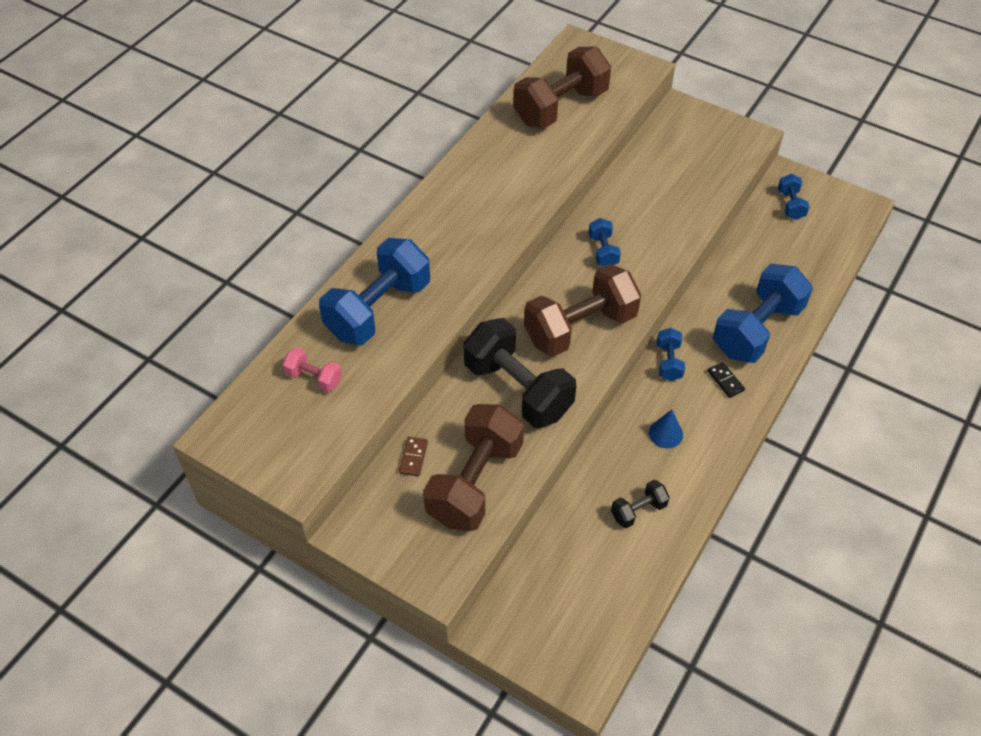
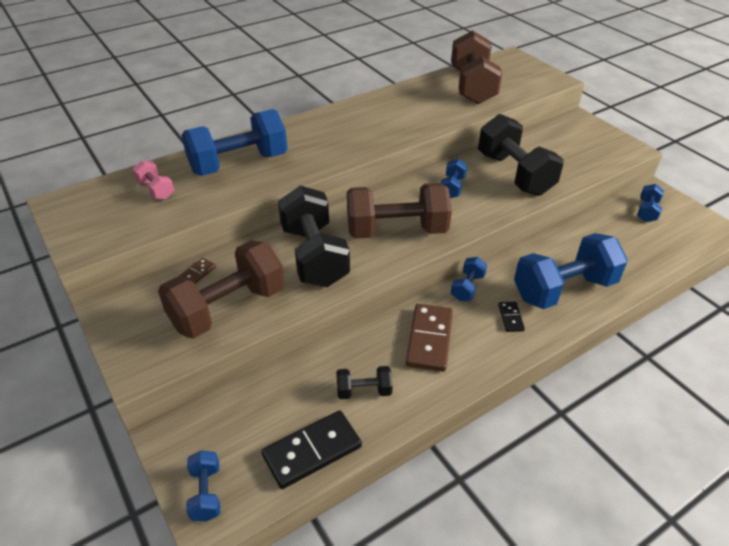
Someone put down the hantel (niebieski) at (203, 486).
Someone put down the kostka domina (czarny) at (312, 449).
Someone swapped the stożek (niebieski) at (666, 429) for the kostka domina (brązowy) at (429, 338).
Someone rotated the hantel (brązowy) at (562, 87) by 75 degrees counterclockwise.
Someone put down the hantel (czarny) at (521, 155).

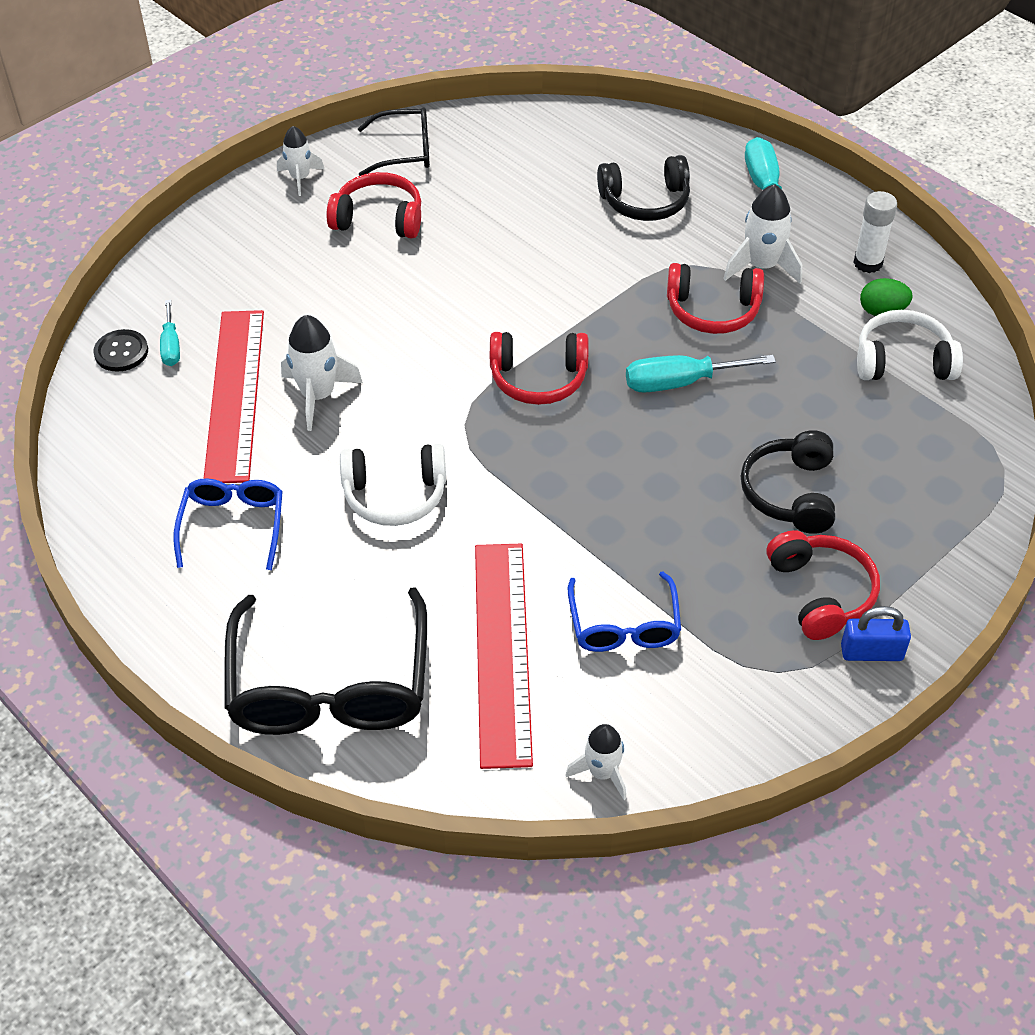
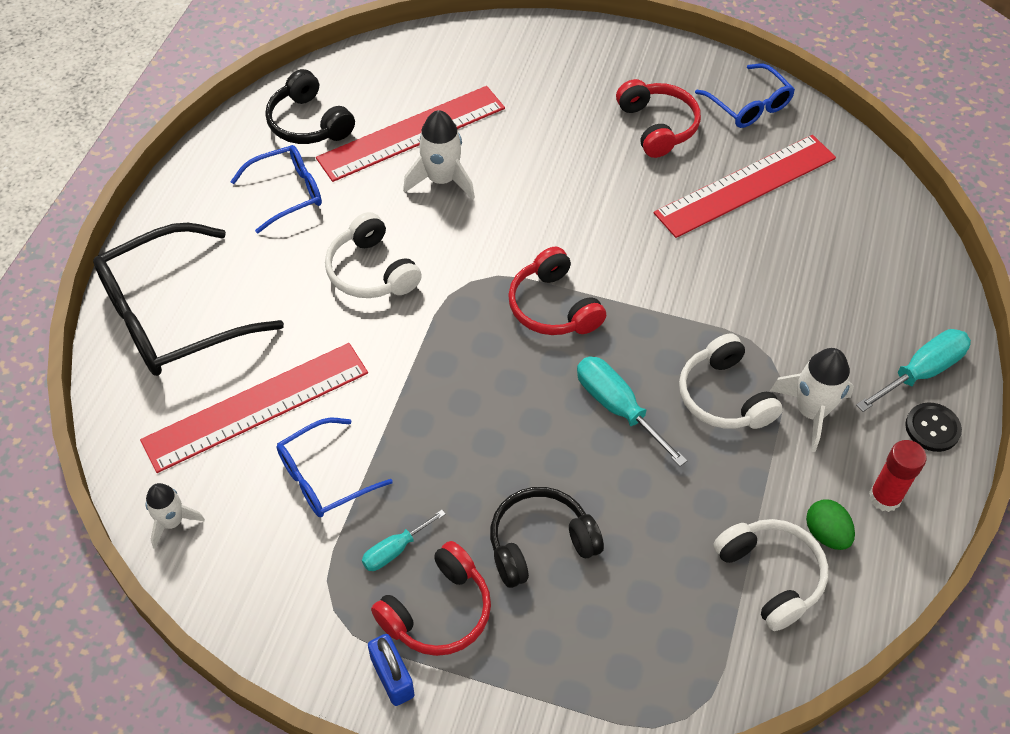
Someone carried the słuchawki (czarny) from (643, 188) to (310, 106).
Someone carried the śrubokręt (turkusowy) from (170, 333) to (404, 540).
Someone put down the linijka (czerwony) at (745, 186).
Someone repainted the słuchawki (czerwony) at (715, 298), which became the słuchawki (biały) at (731, 381).
Someone repainted the okulary (czarny) at (394, 141), which became the okulary (niebieski) at (745, 96).
Someone repainted the klej w sztyfcie (biały) at (875, 232), which became the klej w sztyfcie (czerwony) at (898, 476).
Someone carried the guzik (czarny) from (120, 350) to (933, 427).
Someone took away the rakieta (biały) at (300, 161).

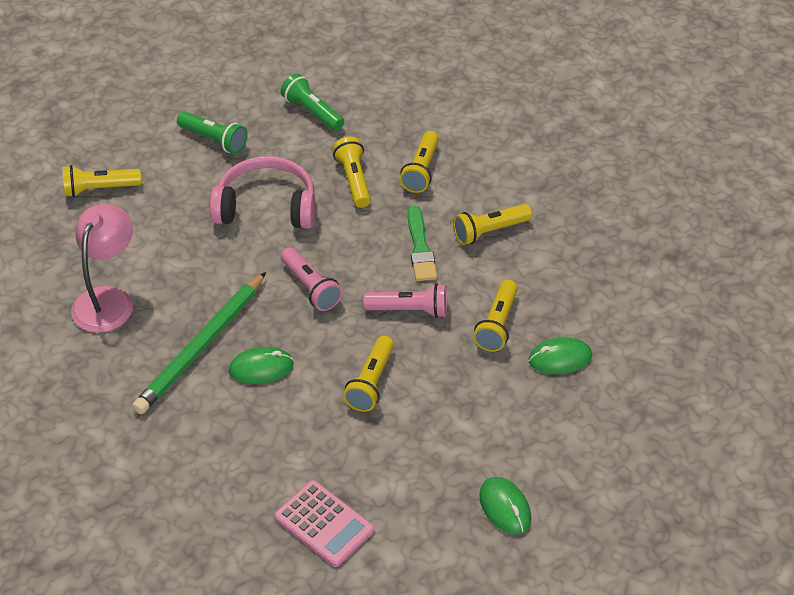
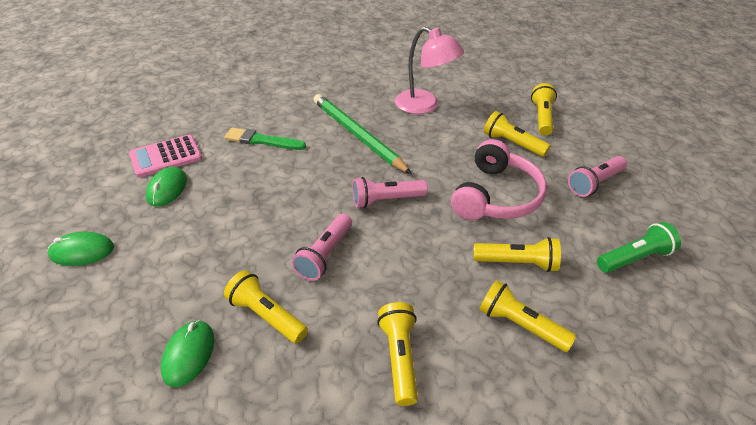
Someone carried the myszka (zielony) from (261, 365) to (166, 187).
Someone carried the pędzel (zielony) from (422, 243) to (265, 139).
Someone carried the latarka (żółty) from (368, 373) to (517, 134).
Someone repainted the latarka (zielony) at (212, 132), which became the latarka (różowy) at (597, 176).

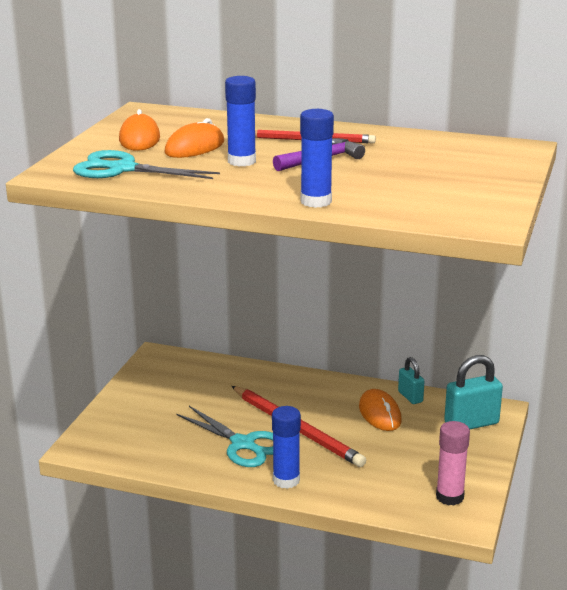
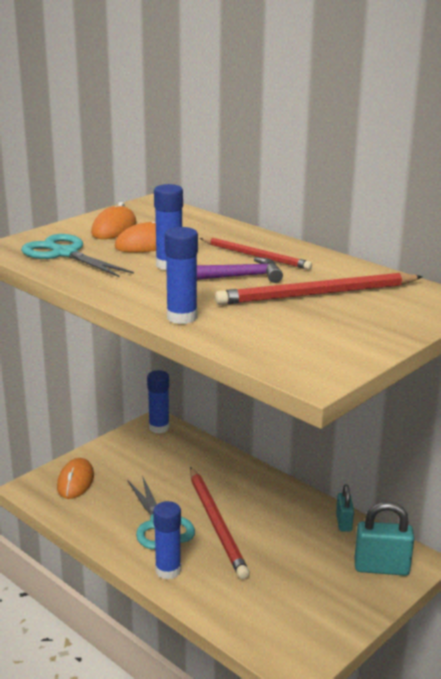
Someone carried the myszka (pomarańczowy) from (380, 410) to (75, 478).
Someone put down the klej w sztyfcie (niebieski) at (158, 401).
Someone put down the ołówek (czerwony) at (319, 289).
Someone took away the klej w sztyfcie (różowy) at (453, 463).

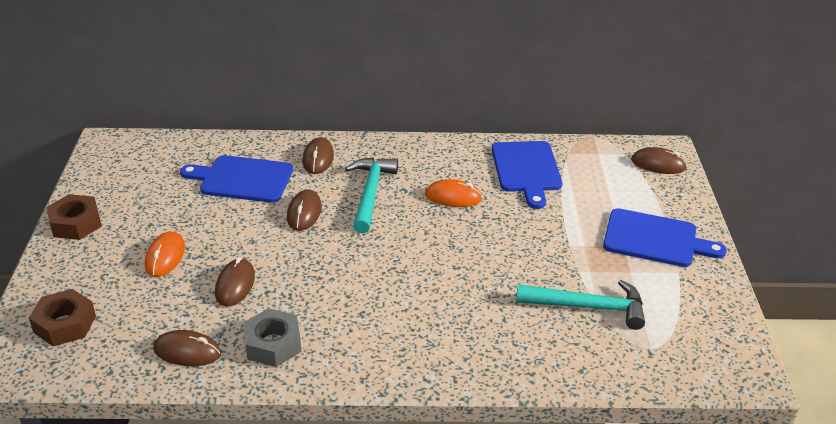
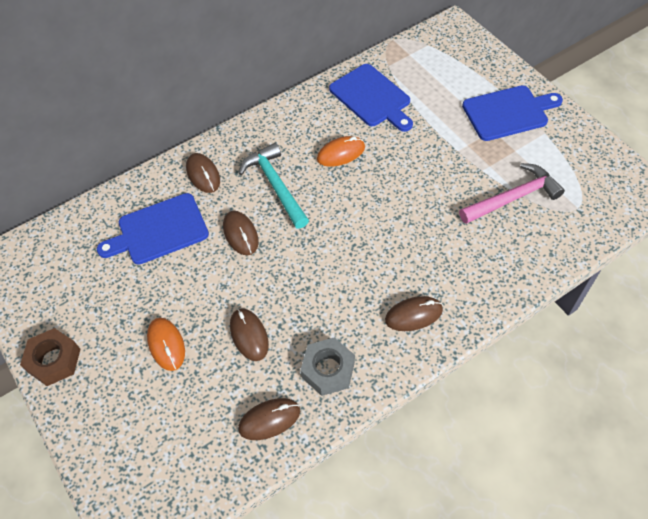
Someone carried the myszka (brązowy) from (659, 160) to (414, 313).
Someone repainted the młotek (turkusowy) at (580, 305), which became the młotek (różowy) at (512, 193).
Someone took away the nakrętka (brązowy) at (62, 317).

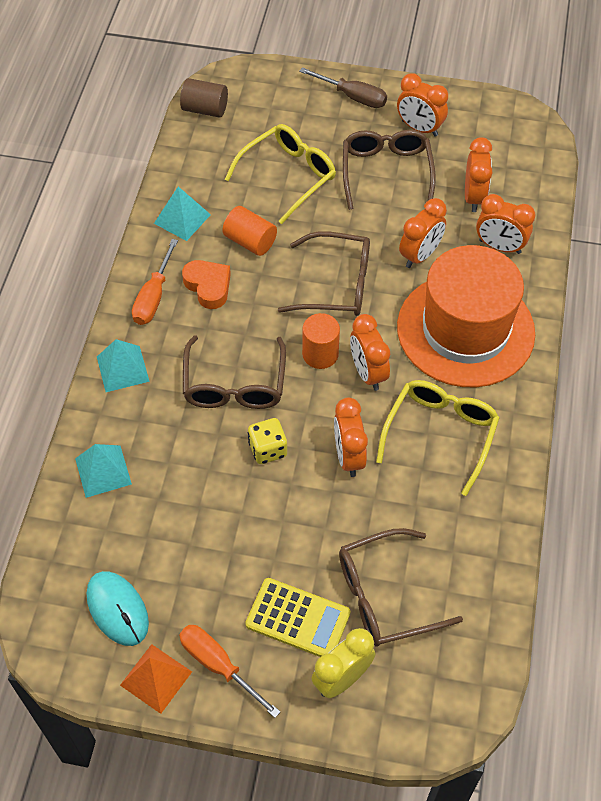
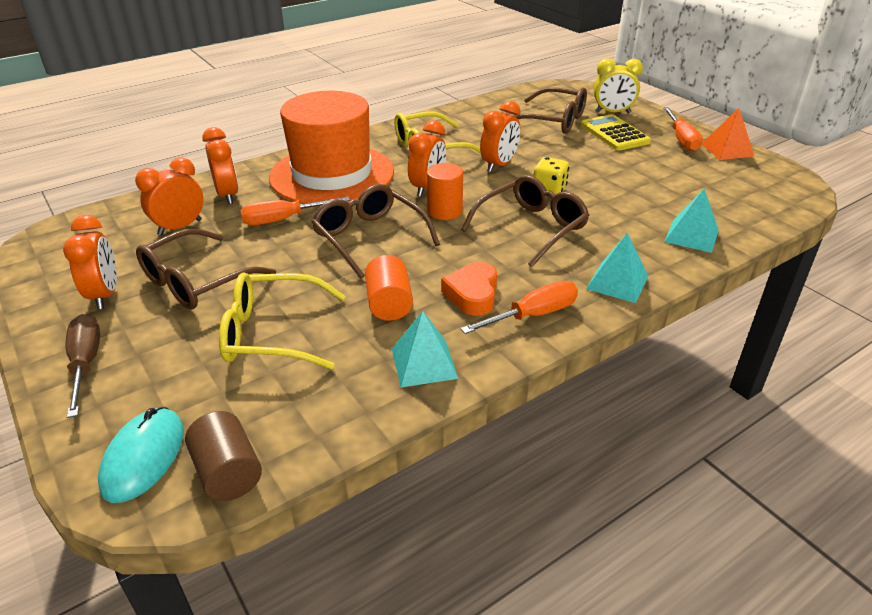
Someone carried the myszka (turkusowy) from (118, 608) to (141, 455).
Someone swapped the budzik (pomarańczowy) at (423, 233) for the śrubokręt (pomarańczowy) at (295, 210).

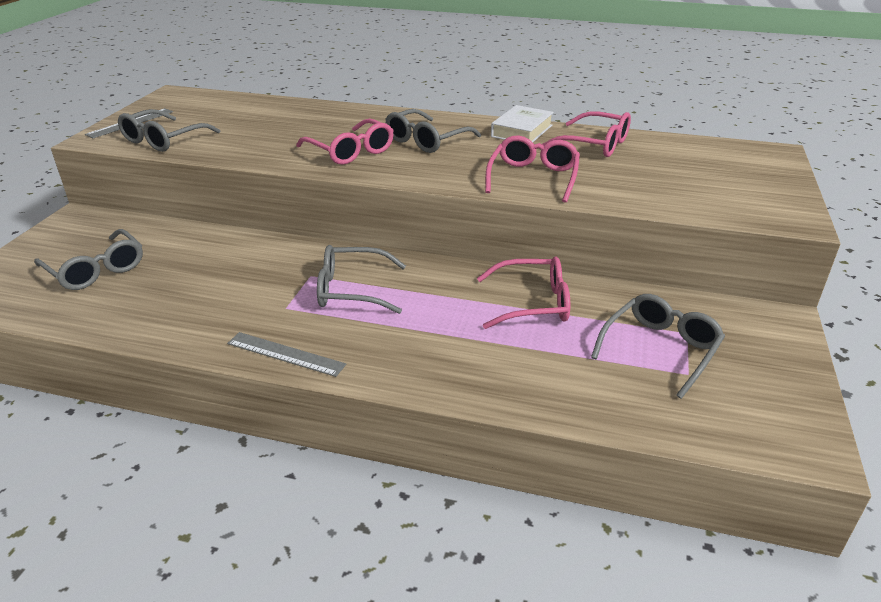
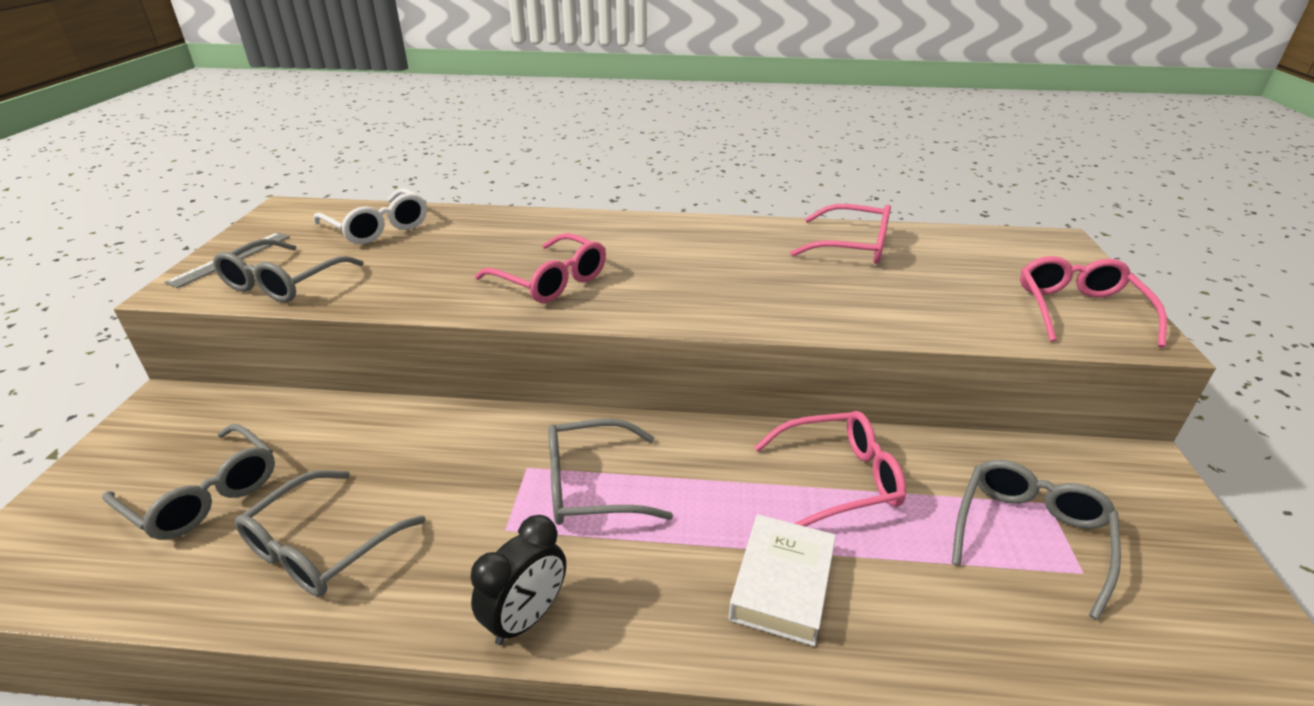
Someone carried the okulary (szary) from (433, 131) to (330, 533).
Someone put down the okulary (biały) at (370, 216).
Someone swapped the linijka (szary) at (286, 354) for the budzik (czarny) at (518, 580).
Someone carried the książka (biały) from (522, 123) to (782, 580).
Someone carried the okulary (różowy) from (532, 169) to (1093, 302).

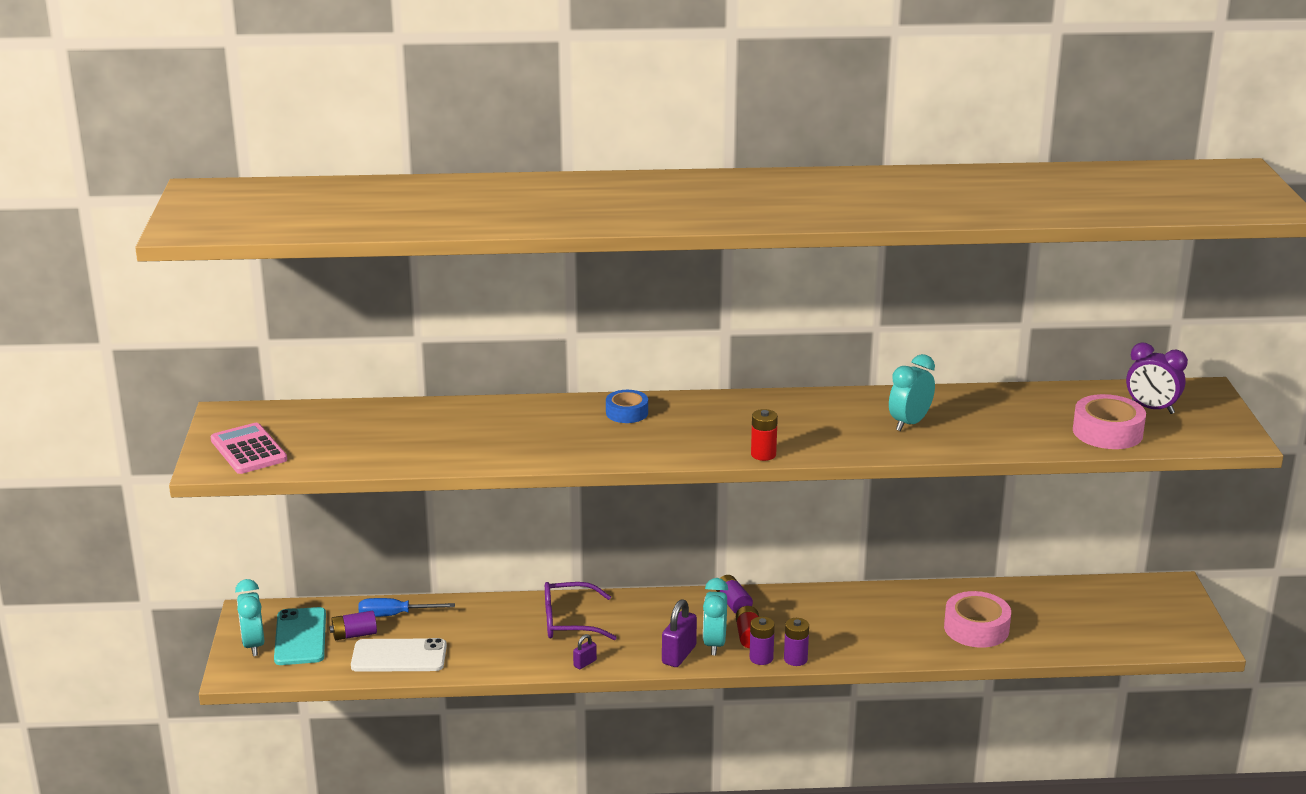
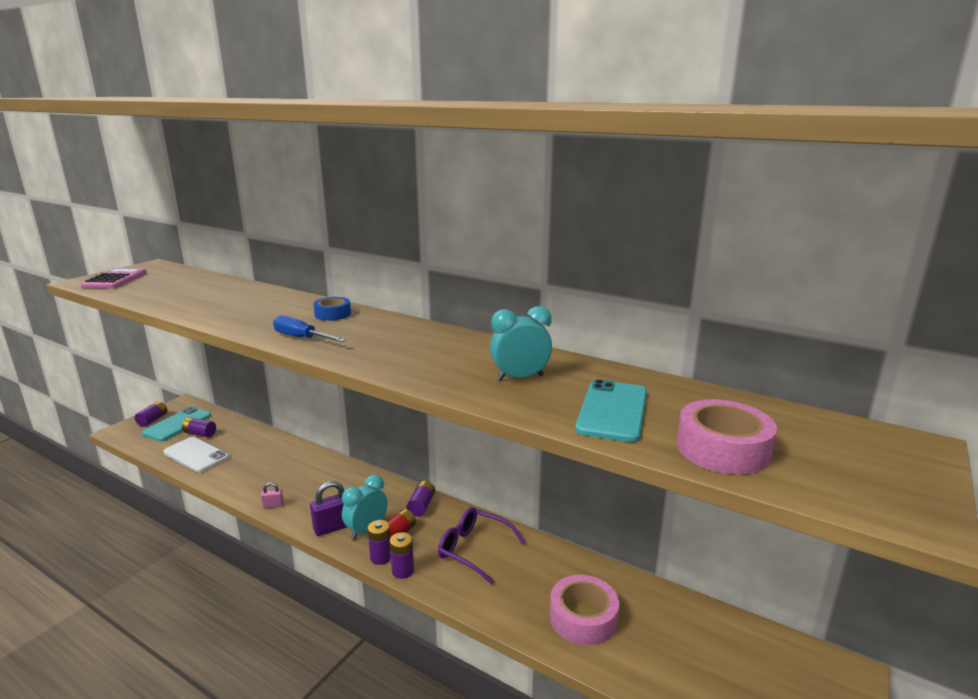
Someone swapped the budzik (turkusowy) at (249, 617) for the bateria (fioletowy) at (151, 414).
Someone repainted the kłódka (fioletowy) at (585, 651), which became the kłódka (różowy) at (272, 495).
Someone carried the śrubokręt (niebieski) from (406, 607) to (309, 328).
Someone carried the okulary (fioletowy) from (581, 611) to (481, 545).
Someone put down the telefon (turkusowy) at (611, 410).
Someone took away the bateria (czerwony) at (764, 435).
Someone took away the budzik (fioletowy) at (1157, 378).

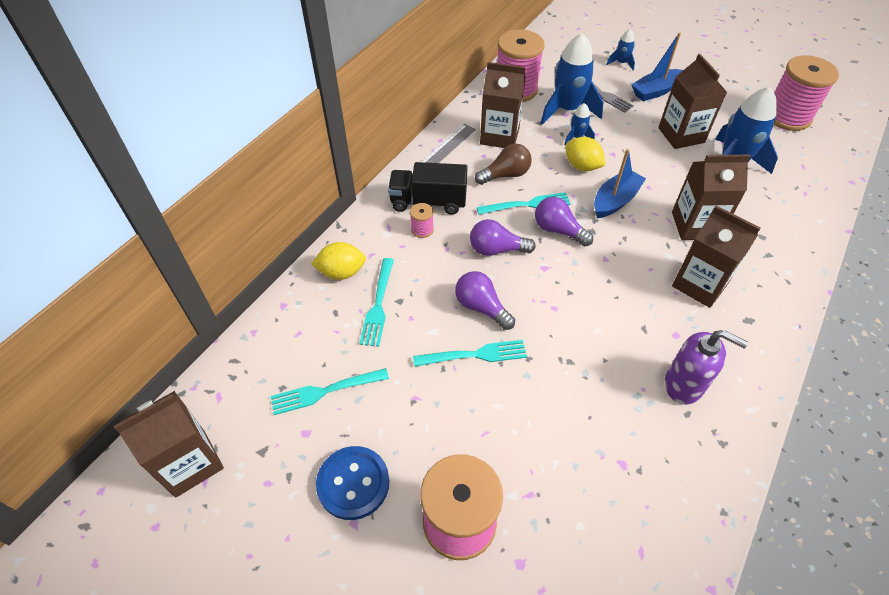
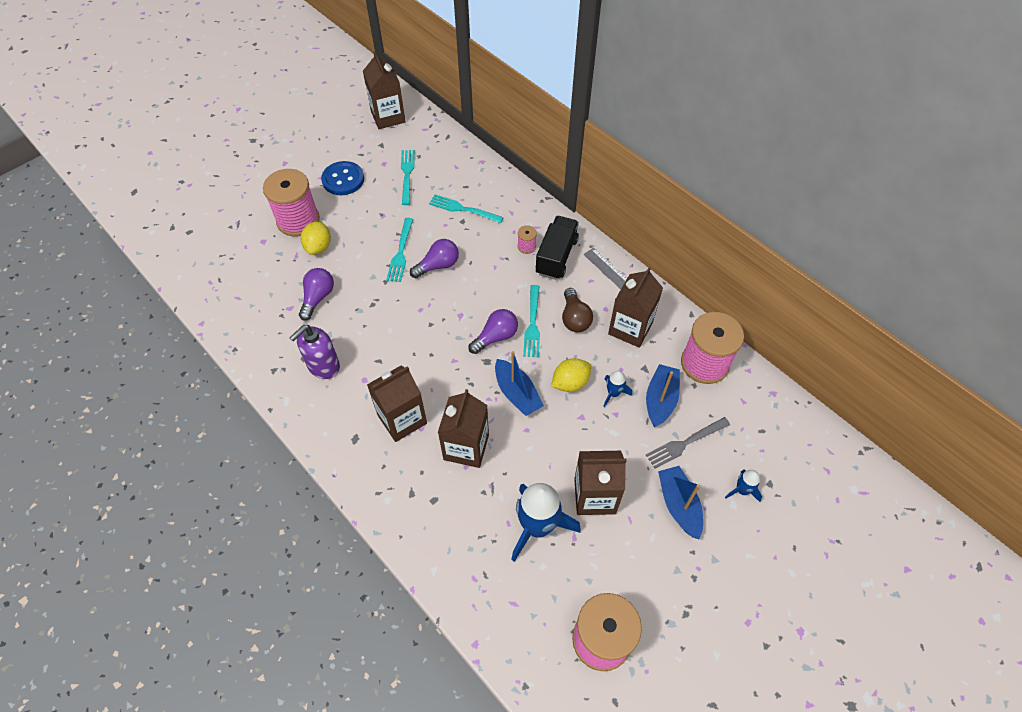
Someone carried the żarówka (fioletowy) from (503, 237) to (316, 294).
Someone carried the cytryna (żółty) from (338, 261) to (316, 238).
Someone swapped the rakieta (niebieski) at (572, 79) for the łódka (niebieski) at (663, 395).

